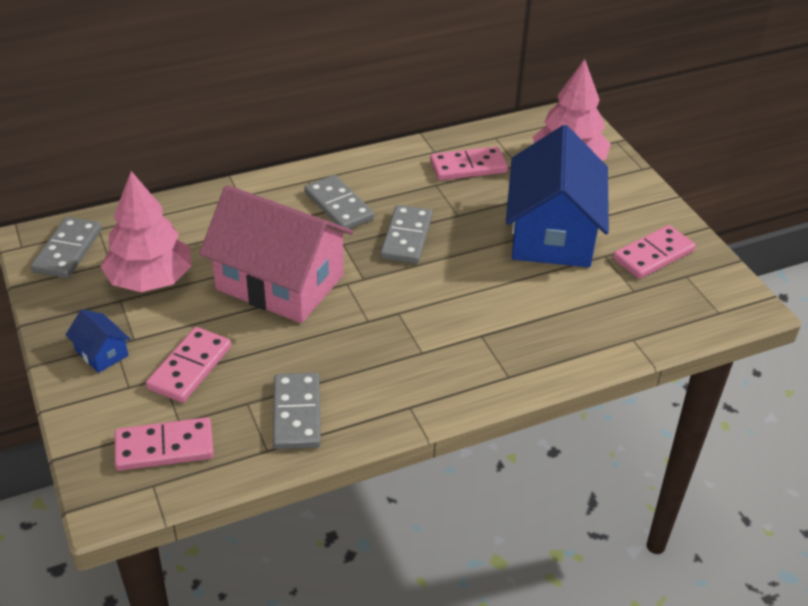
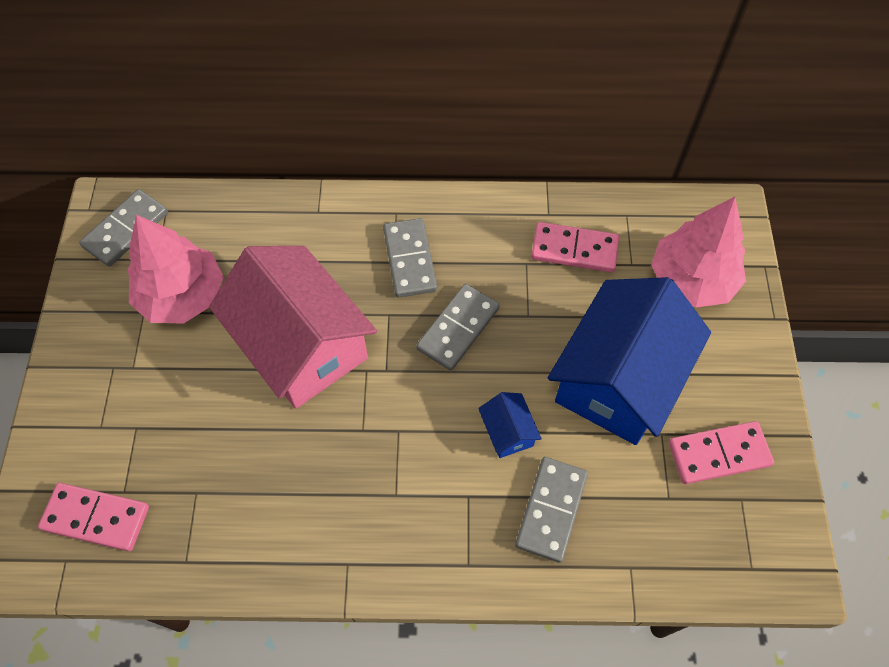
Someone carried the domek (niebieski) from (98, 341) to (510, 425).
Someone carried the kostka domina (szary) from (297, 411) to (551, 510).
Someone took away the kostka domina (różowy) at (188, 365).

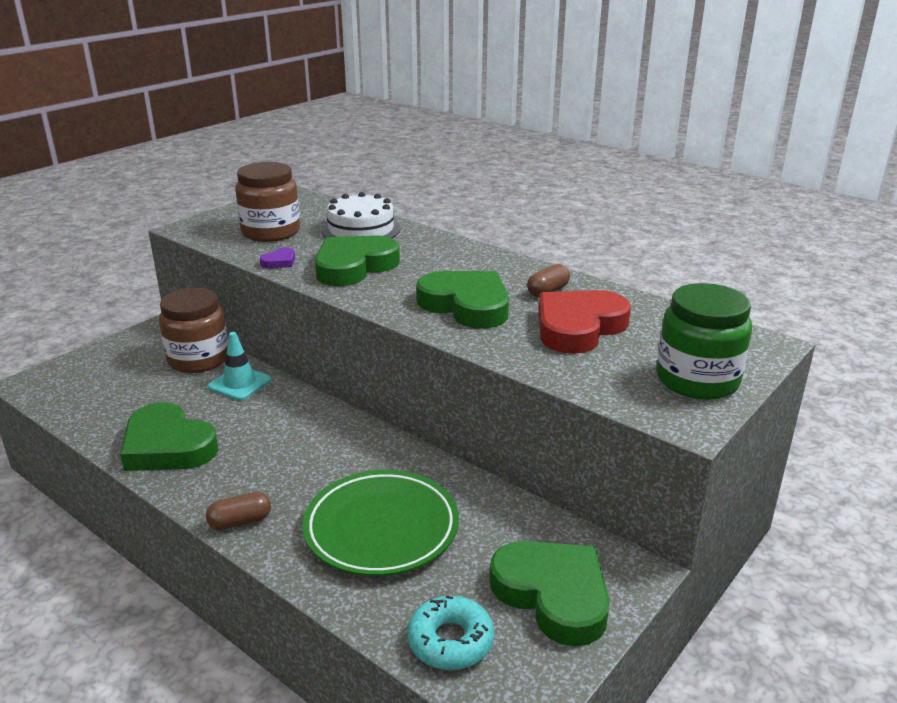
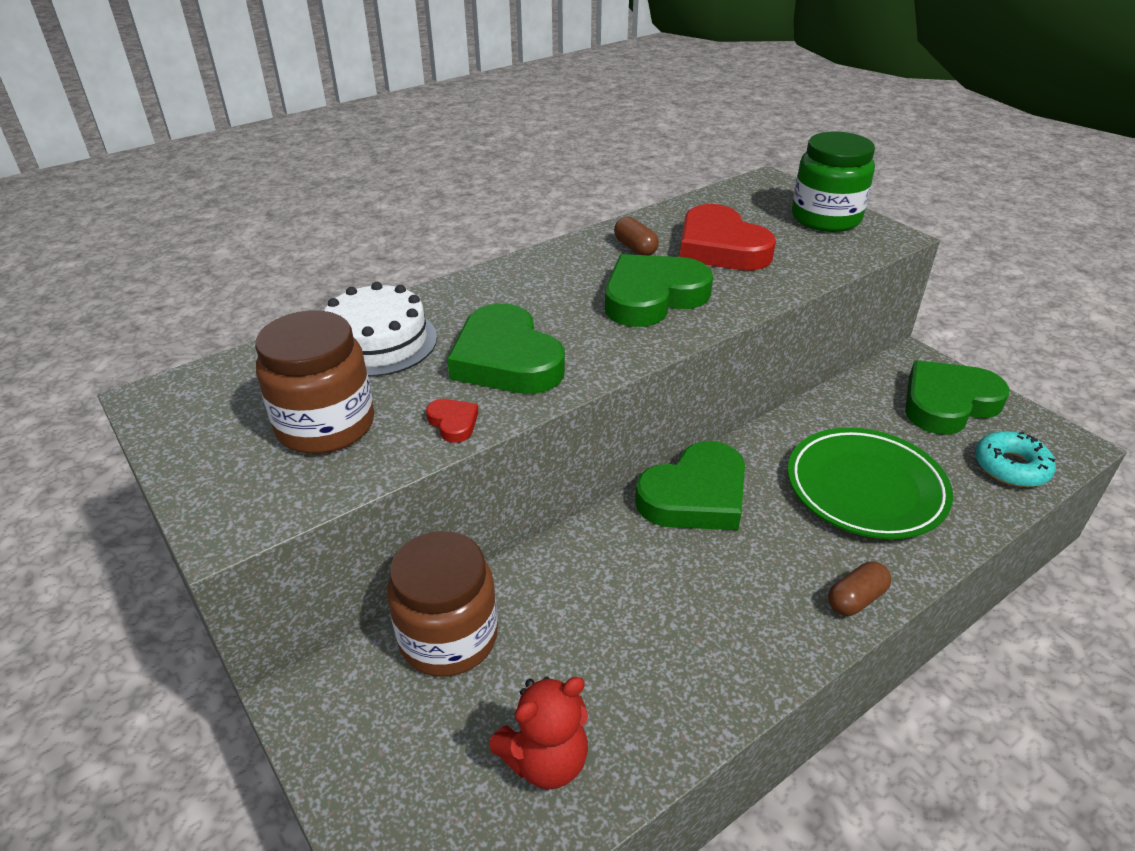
Someone repainted the serce (fioletowy) at (277, 257), which became the serce (czerwony) at (452, 421).
Someone put down the miś (czerwony) at (538, 733).
Someone carried the serce (zielony) from (169, 436) to (690, 485).
Someone rotated the kapsułka (brązowy) at (238, 511) by 60 degrees clockwise.
Someone took away the pachołek (turkusowy) at (239, 366).

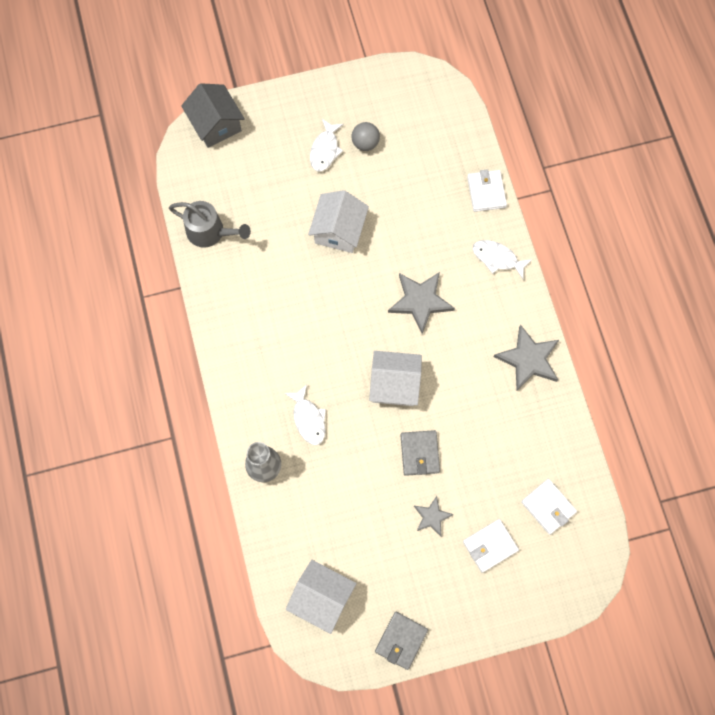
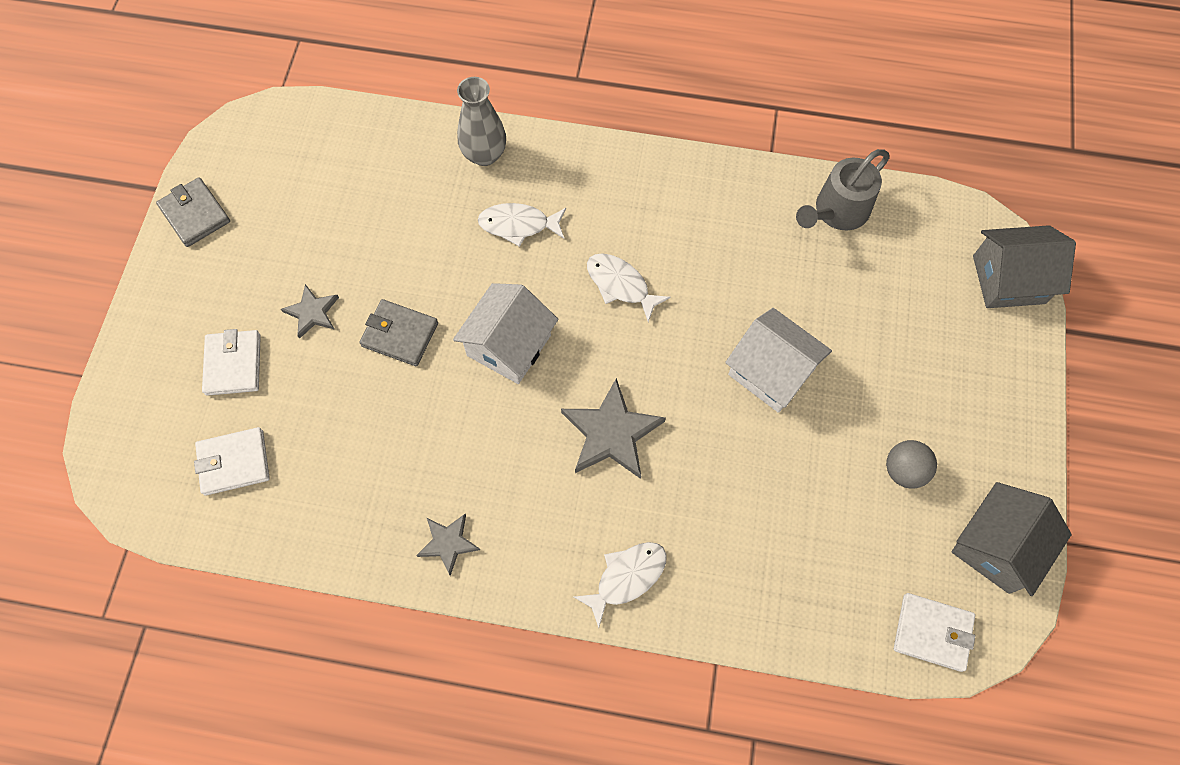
Someone scaled the gwiazda (szary) at (526, 357) by 0.58.
Someone carried the ryba (biały) from (327, 145) to (629, 287).
Someone carried the portfel (biały) from (487, 190) to (934, 632).
Someone put down the domek (szary) at (1011, 539).
Someone took away the domek (biały) at (321, 597).

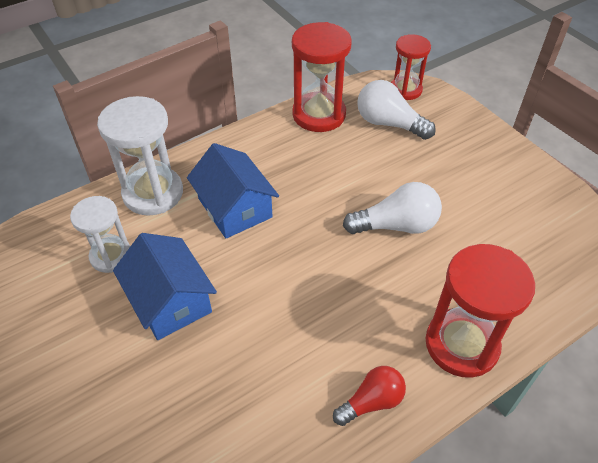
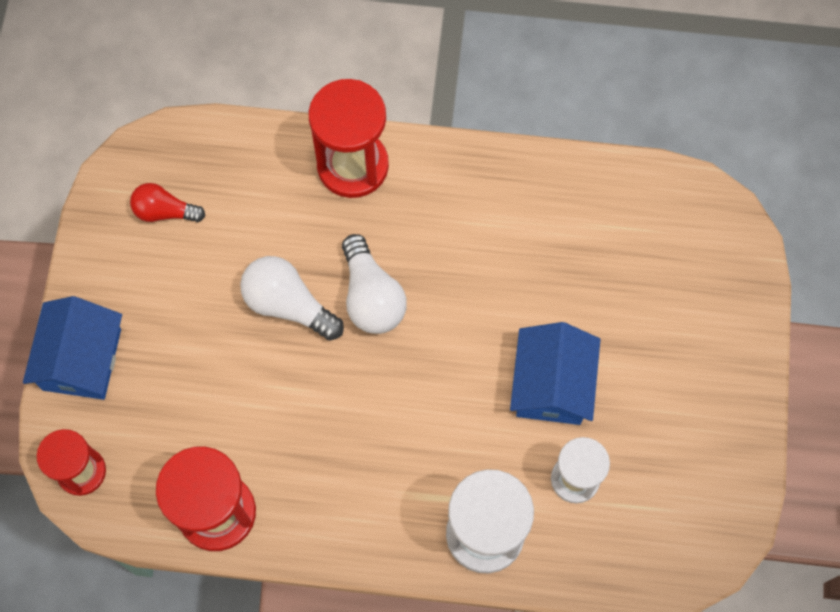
Someone carried the domek (niebieski) from (233, 191) to (72, 348).
Someone carried the żarówka (czerwony) from (369, 396) to (167, 202).
Someone carried the żarówka (biały) from (396, 110) to (374, 284).

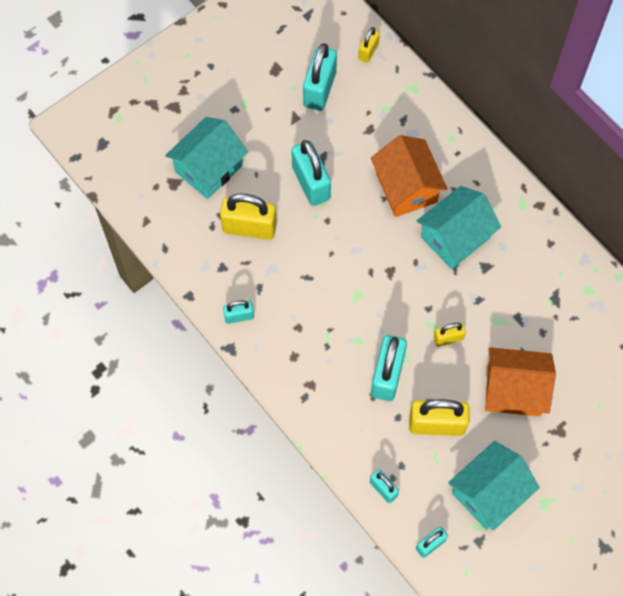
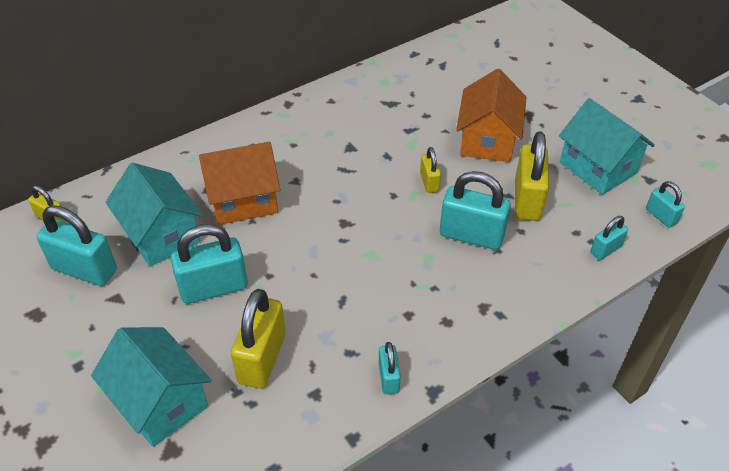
Someone carried the domek (turkusowy) from (459, 227) to (154, 215).

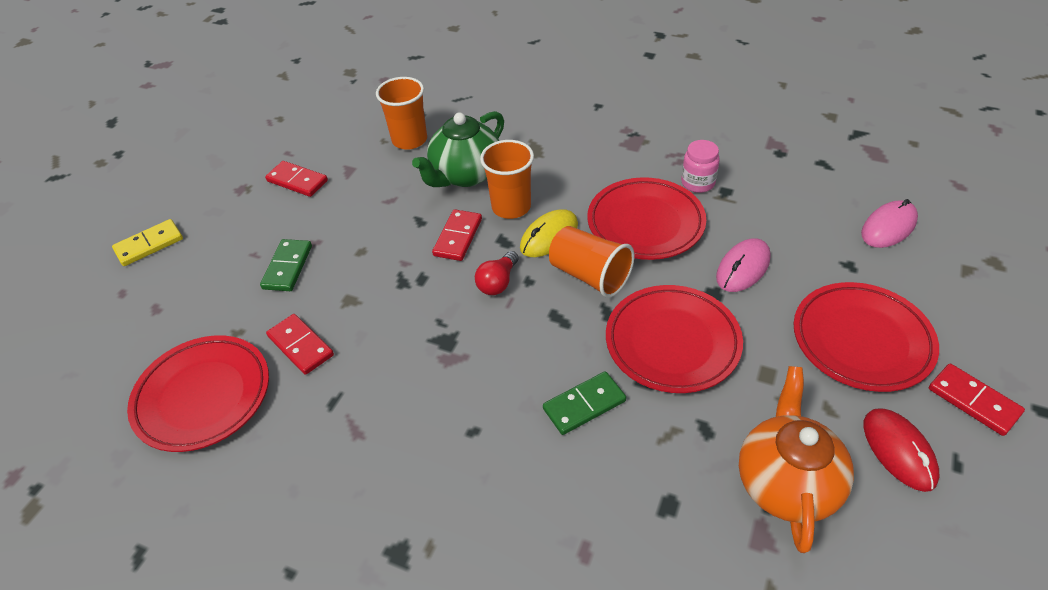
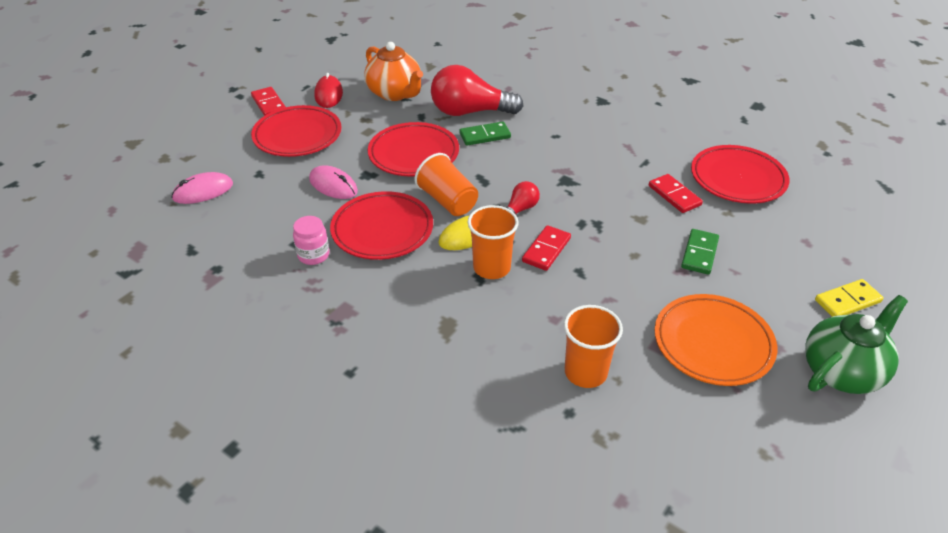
Someone rotated the myszka (różowy) at (743, 265) by 75 degrees clockwise.
Someone rotated the imbryk (pomarańczowy) at (796, 459) by 60 degrees counterclockwise.
Someone put down the żarówka (czerwony) at (477, 90).
Someone swapped the kostka domina (czerwony) at (296, 179) for the talerz (pomarańczowy) at (716, 340).
Someone carried the imbryk (zielony) from (458, 149) to (856, 344).

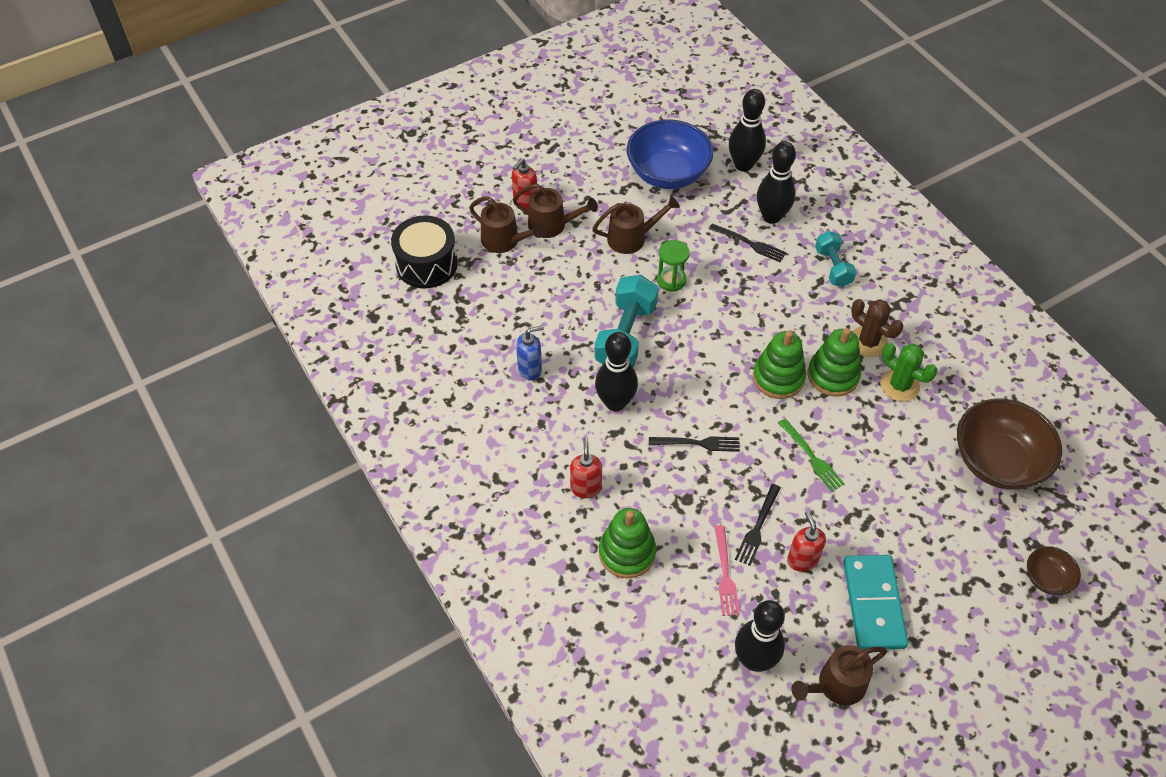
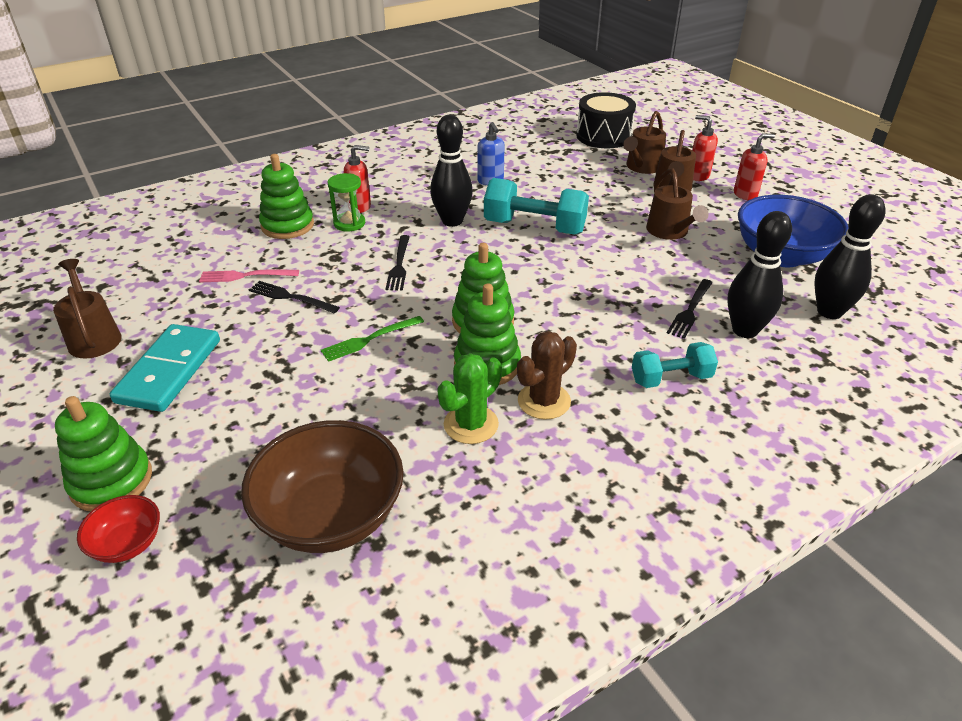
Someone put down the zabawka nakładanka (zielony) at (103, 453).
Someone repainted the miska (brązowy) at (1054, 570), which became the miska (czerwony) at (118, 529).
Someone rotated the kostka domina (turkusowy) at (875, 602) by 75 degrees counterclockwise.
Someone carried the klepsydra (zielony) from (673, 266) to (346, 202).
Someone carried the dozownik mydła (czerwony) from (806, 541) to (754, 166).
Someone took away the kręgiel (czarny) at (760, 636).

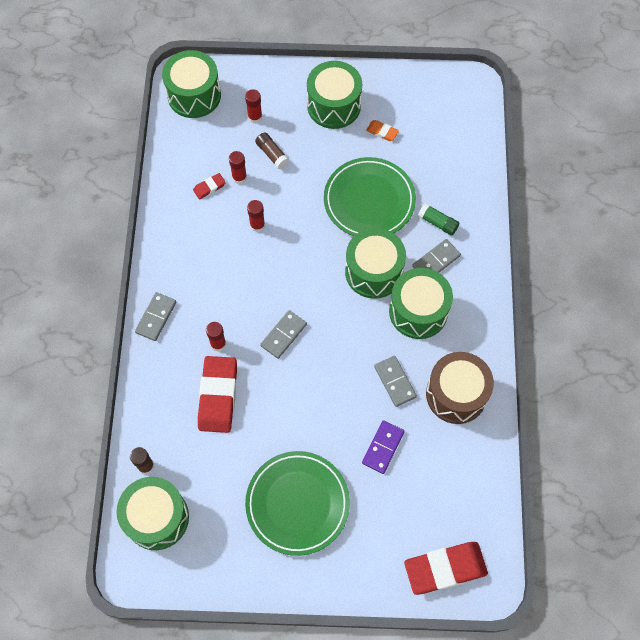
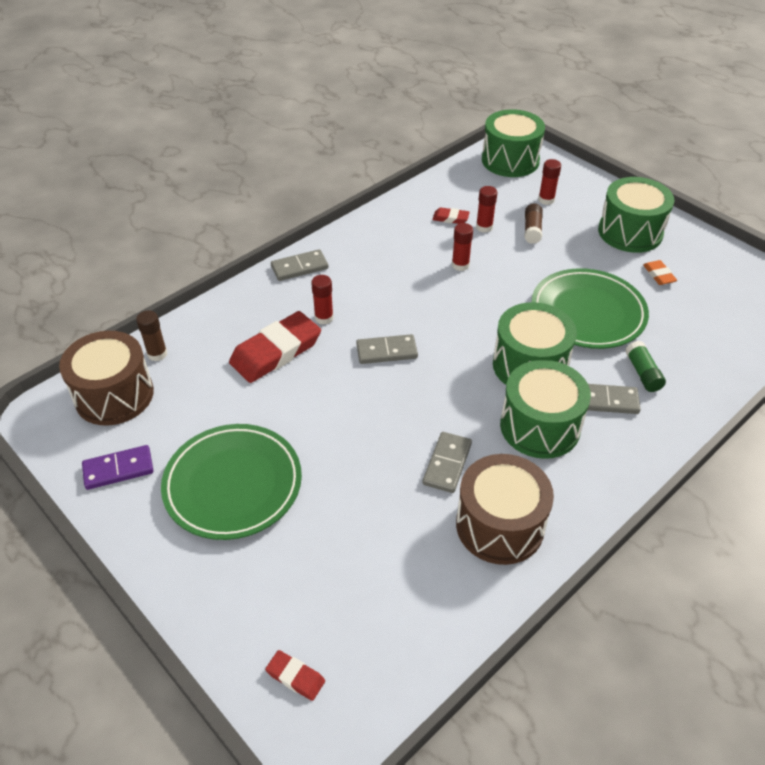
Someone repainted the bęben (zielony) at (153, 513), which became the bęben (brązowy) at (106, 378).
Someone carried the kostka domina (fioletowy) from (383, 447) to (118, 467).
Someone scaled the gumka do mazania (czerwony) at (446, 568) by 0.46.

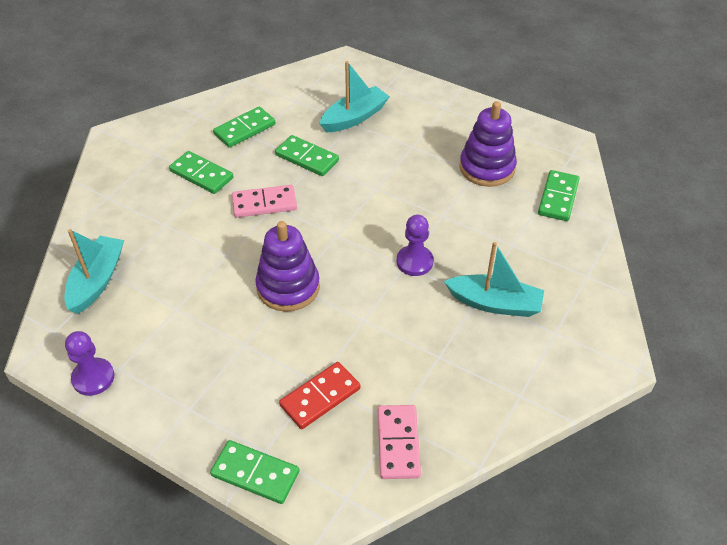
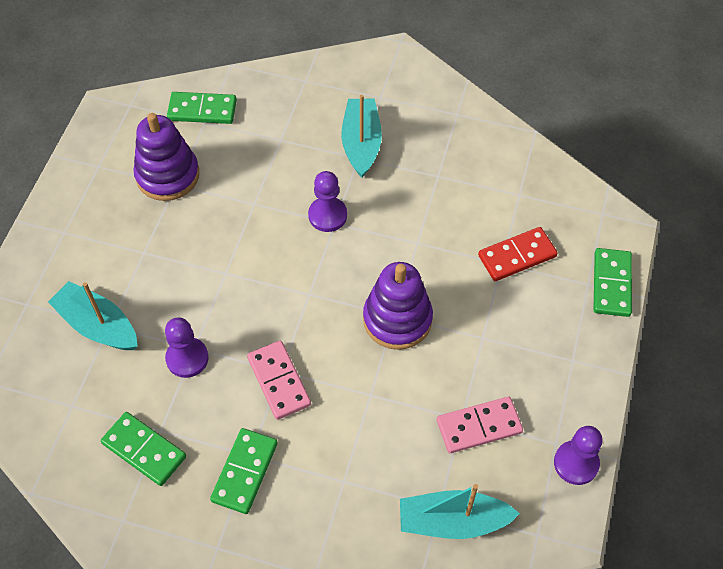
Someone swapped the kostka domina (zielony) at (307, 155) for the pionek (fioletowy) at (187, 347).
Someone carried the kostka domina (różowy) from (399, 442) to (480, 425).
Someone rotated the kostka domina (czerwony) at (319, 395) by 60 degrees counterclockwise.

